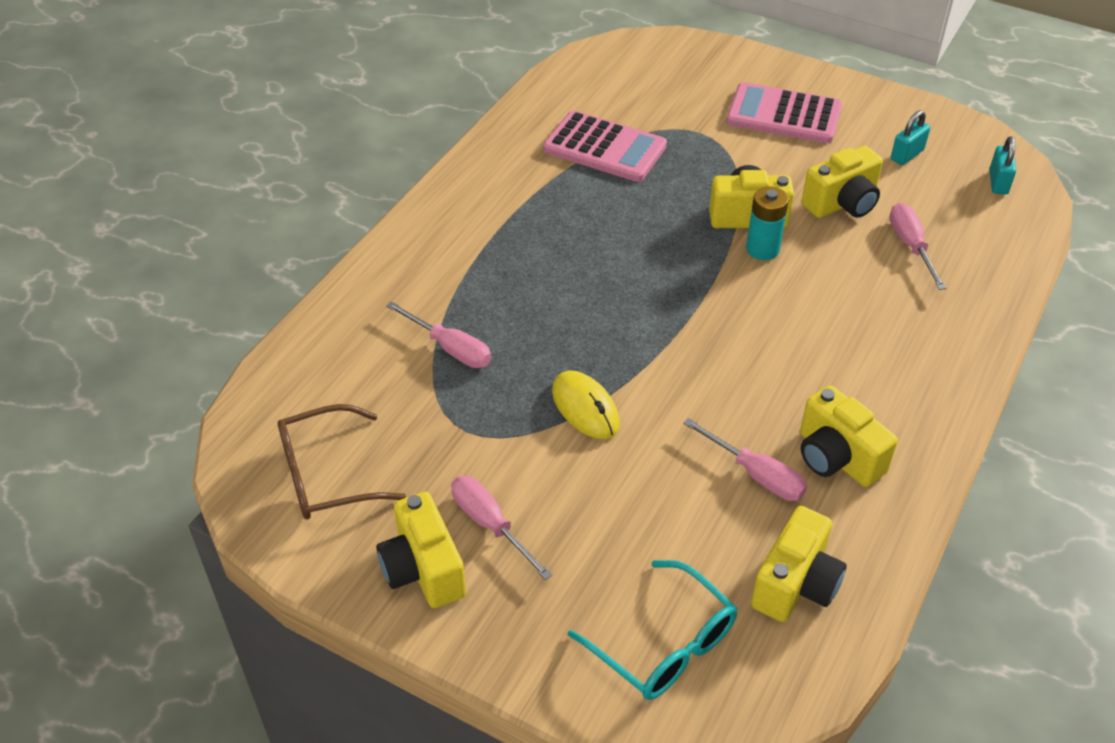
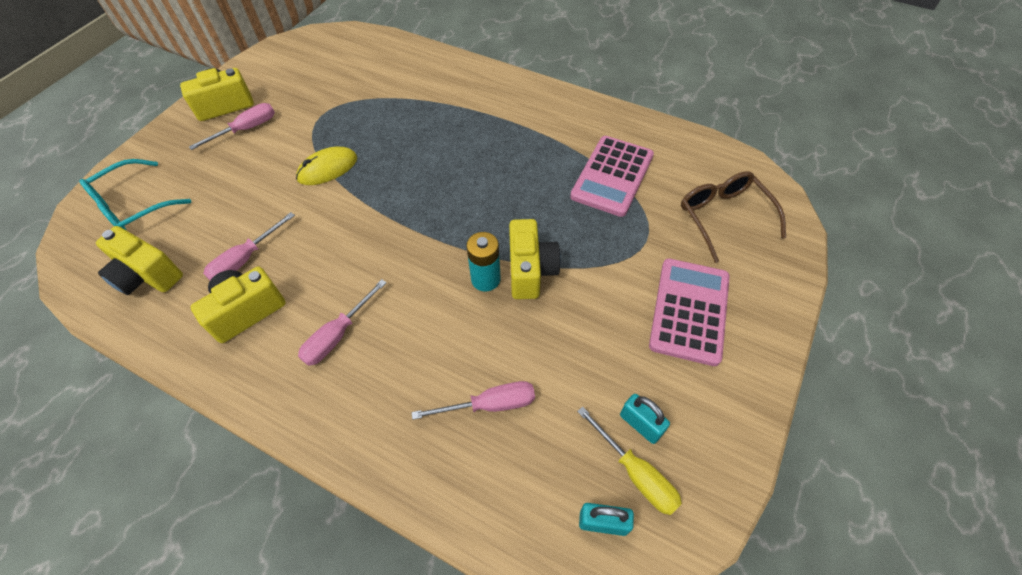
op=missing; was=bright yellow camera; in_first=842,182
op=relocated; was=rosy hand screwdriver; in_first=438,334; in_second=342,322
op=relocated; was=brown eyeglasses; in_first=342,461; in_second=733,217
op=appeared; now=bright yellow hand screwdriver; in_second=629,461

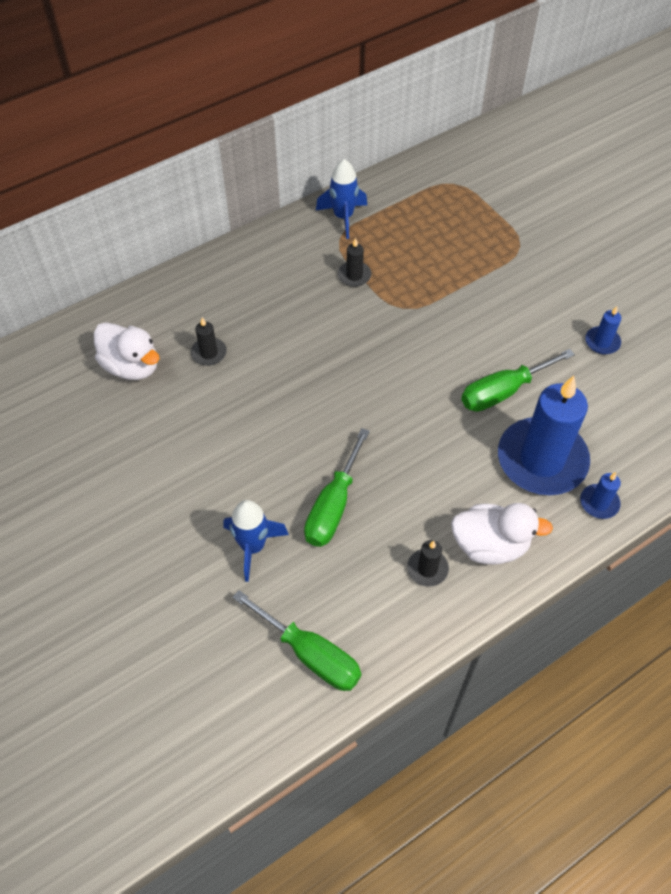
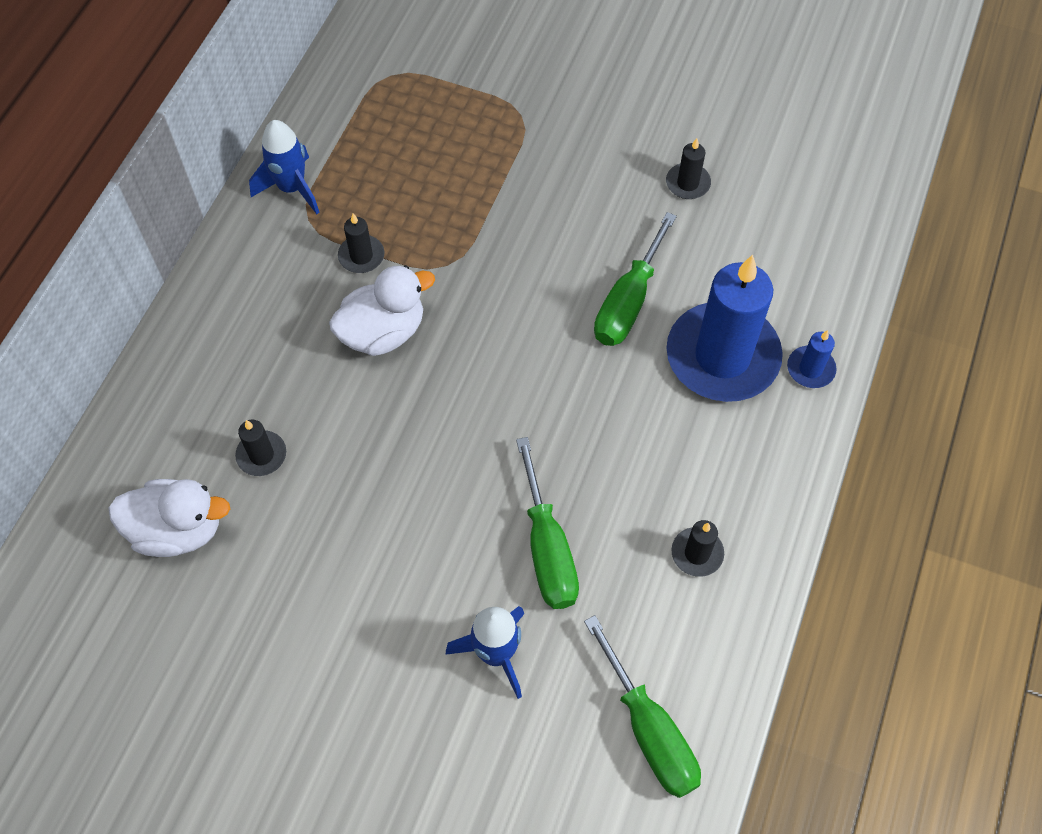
op=colour; was=blue candle; now=ebony candle; in_first=603,330; in_second=688,168
op=relocated; was=white rubber duck; in_first=502,534; in_second=382,310
op=spun; was=green hand screwdriver; in_first=296,640; in_second=642,706; clockwise=60

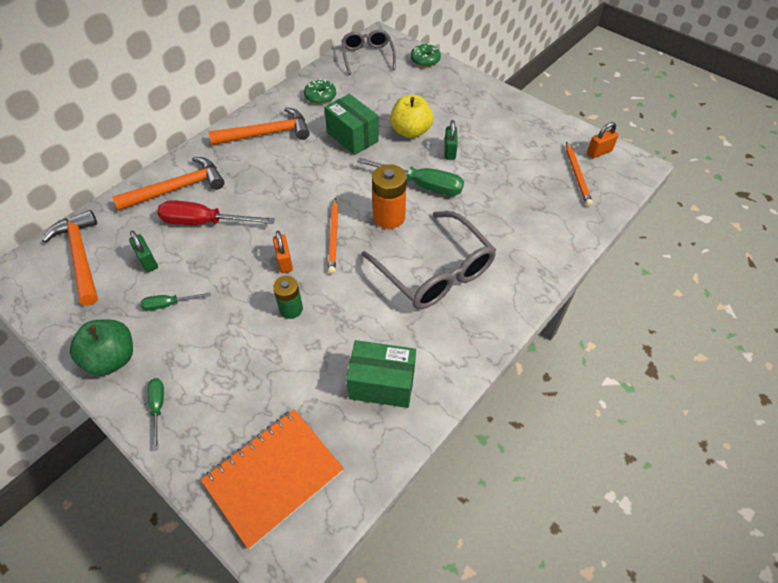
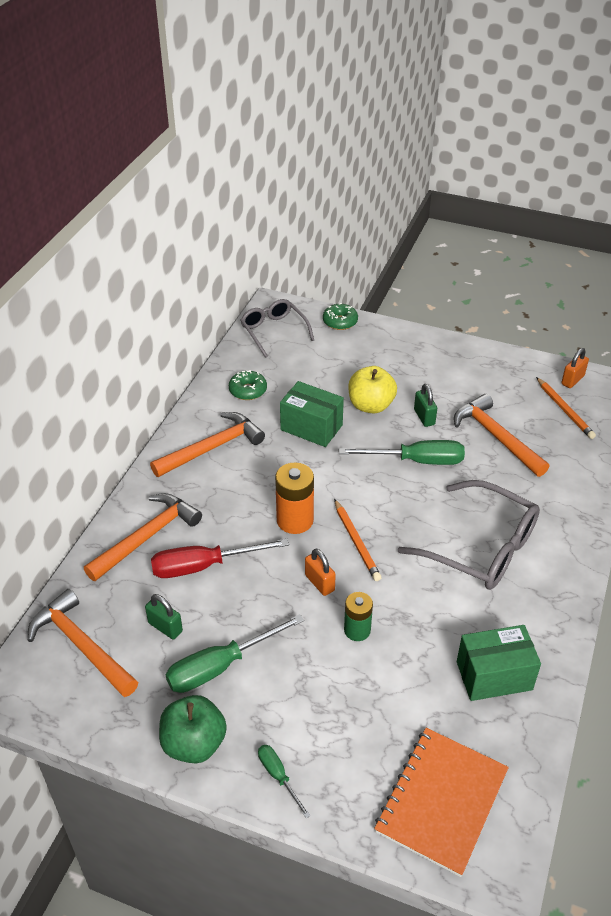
op=relocated; was=bright orange battery; in_first=389,196; in_second=294,498
op=size; was=green hand screwdriver; in_first=175,302; in_second=235,653; ratio=1.91
op=appeared; now=bright orange hammer; in_second=502,435

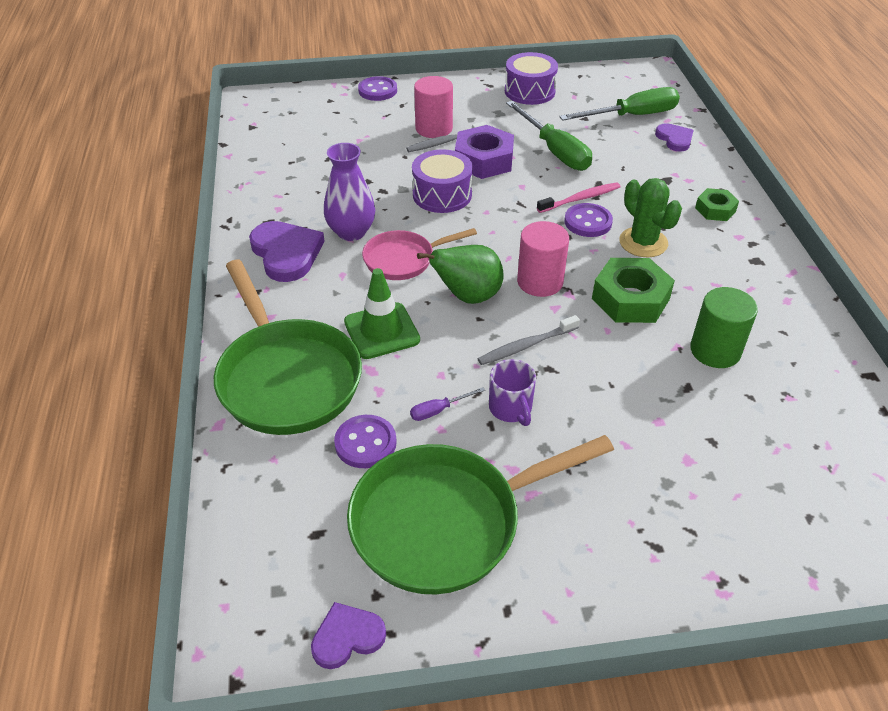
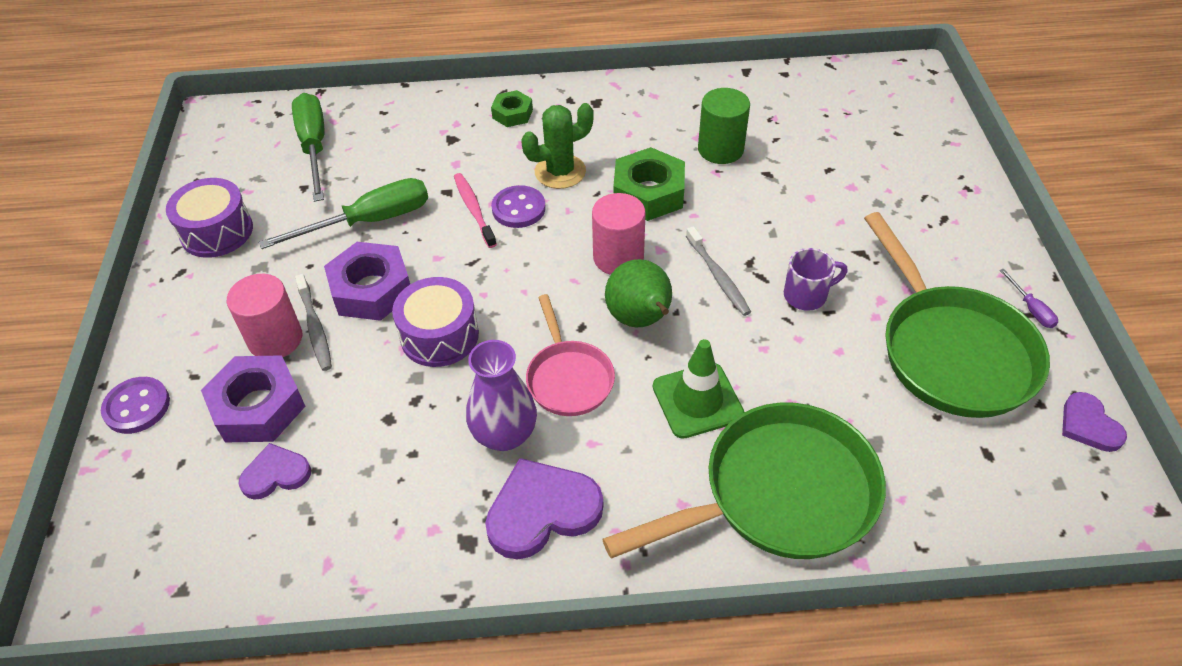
op=relocated; was=royal purple heart; in_first=674,137; in_second=274,471
op=relocated; was=royal purple hand screwdriver; in_first=447,404; in_second=1029,298
op=missing; was=royal purple button; in_first=365,441
op=appeared; now=royal purple nut; in_second=253,398

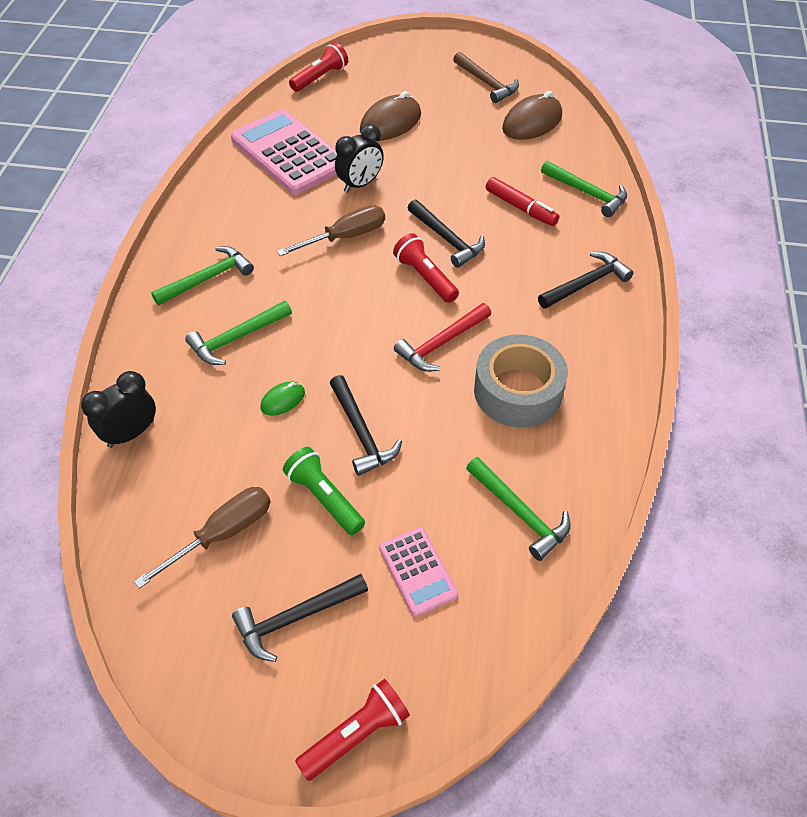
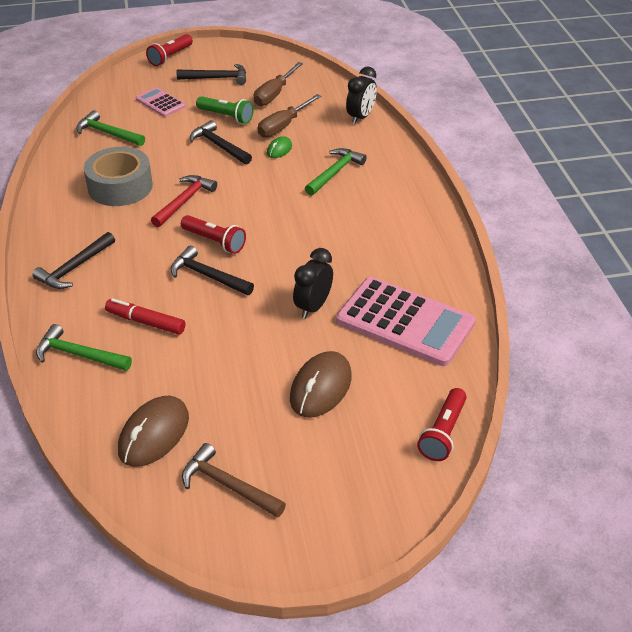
op=relocated; was=brown hand screwdriver; in_first=331,230; in_second=289,115
op=missing; was=green hammer; in_first=202,275
op=spun; was=ebony hammer; in_first=300,618; in_second=211,74; clockwise=45

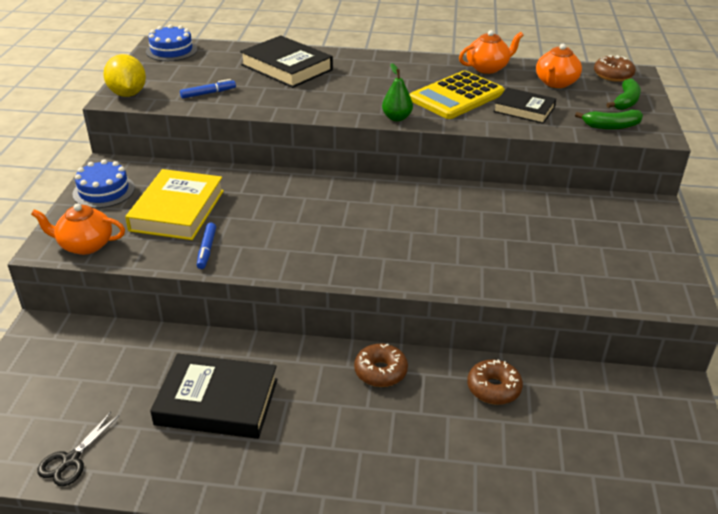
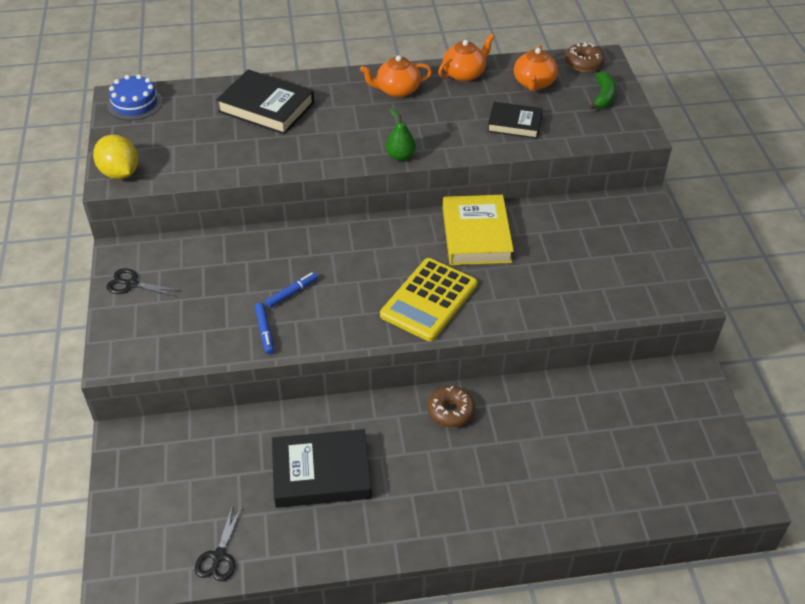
op=relocated; was=bright yellow calculator; in_first=457,95; in_second=429,300
op=relocated; was=blue felt pen; in_first=208,89; in_second=291,290
op=missing; was=green banana; in_first=609,120
op=exchanged; was=blue gateau; now=ebony pair of scissors; in_first=104,183; in_second=143,282
op=relocated; was=bright yellow hardback; in_first=174,204; in_second=478,230
op=relocated; was=bright orange tea pot; in_first=78,229; in_second=396,76
op=missing; was=brown doughnut; in_first=495,382

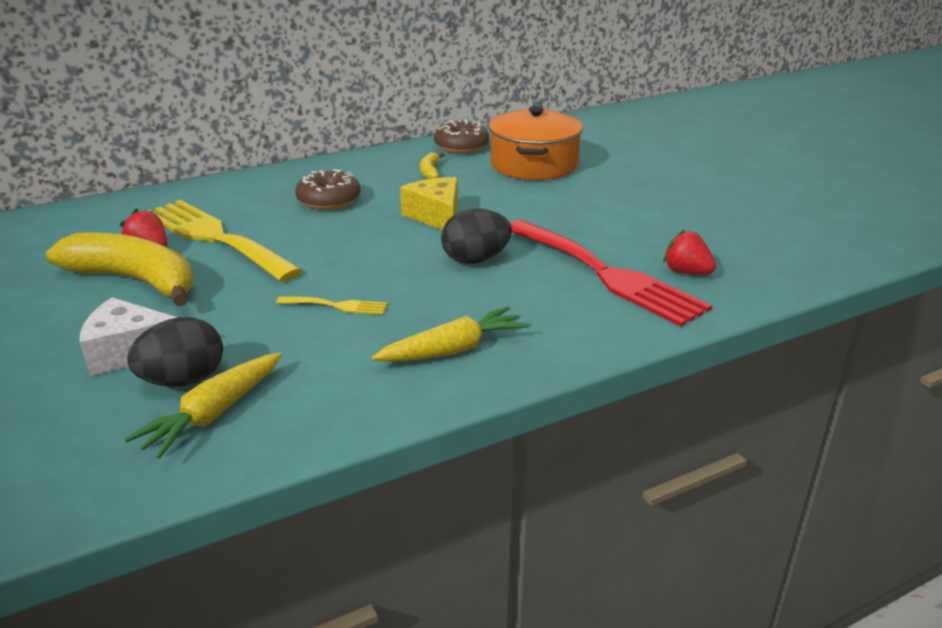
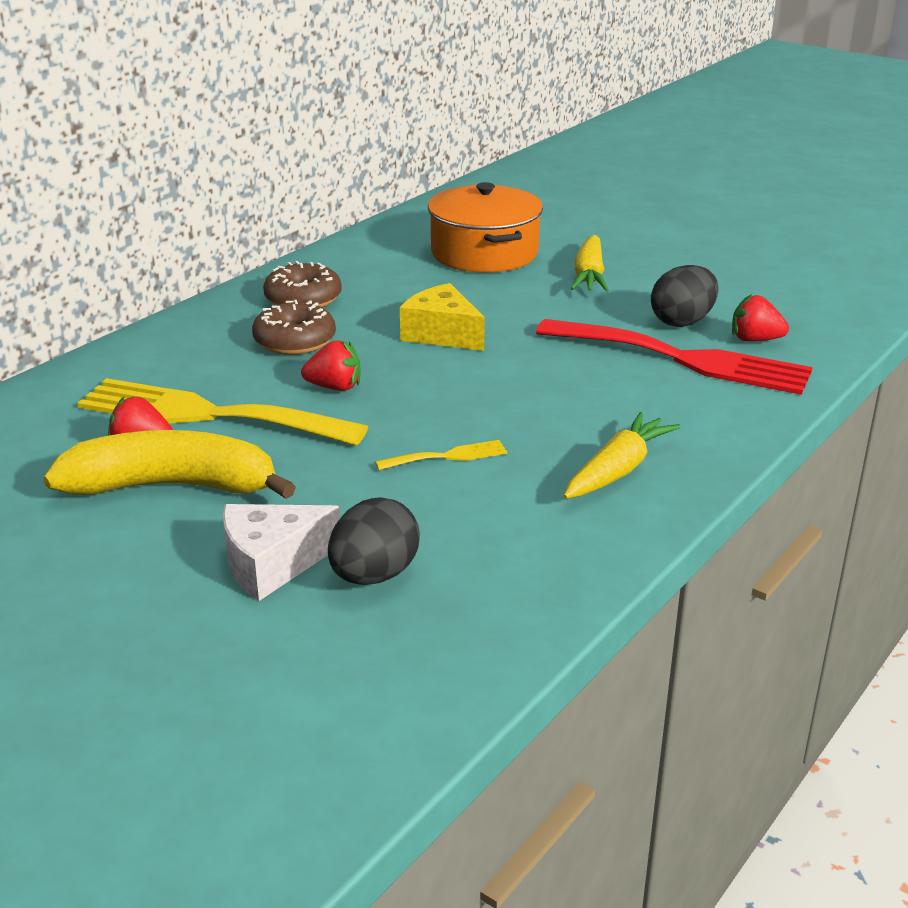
op=relocated; was=brown doughnut; in_first=461,137; in_second=302,284
op=missing; was=bright yellow banana; in_first=432,166
op=relocated; was=ebony egg; in_first=476,236; in_second=685,296
op=relocated; was=bright yellow toy carrot; in_first=203,406; in_second=589,263
op=appeared; now=scarlet toy strawberry; in_second=331,365

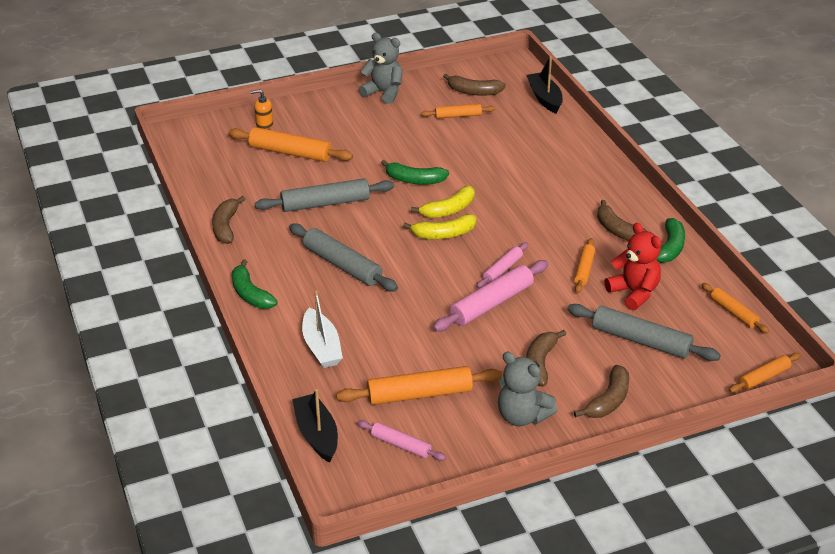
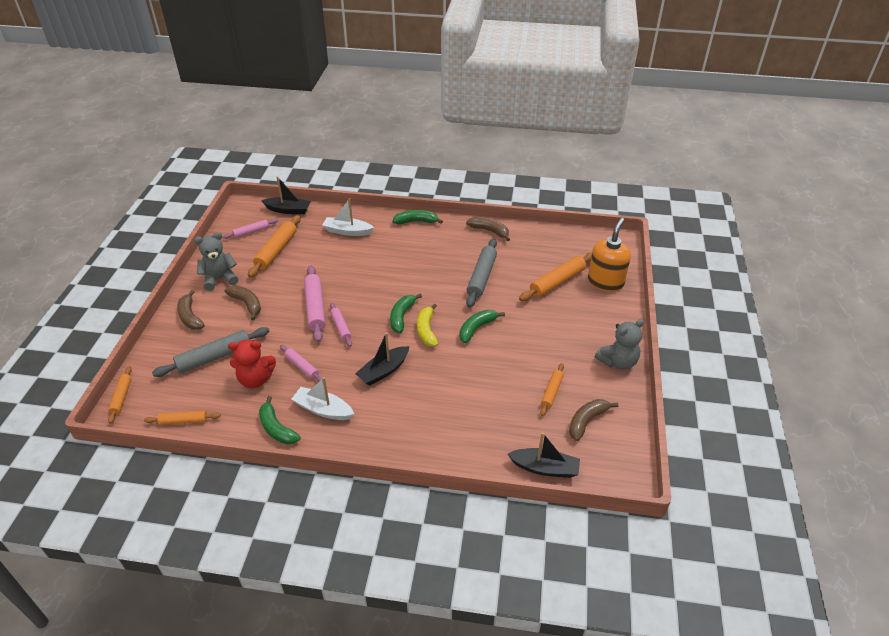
op=size; was=bright orange soap dispenser; in_first=261,109; in_second=609,254; ratio=2.08
op=exchanged; was=brown banana; now=white toy boat; in_first=622,220; in_second=322,398
op=colour; was=bright yellow banana; now=green banana; in_first=439,226; in_second=406,313
op=missing; was=grey dough roller; in_first=343,257
op=colour; was=bright orange dough roller; now=rosy dough roller; in_first=584,265; in_second=301,363
op=appeared; now=ebony toy boat; in_second=382,359

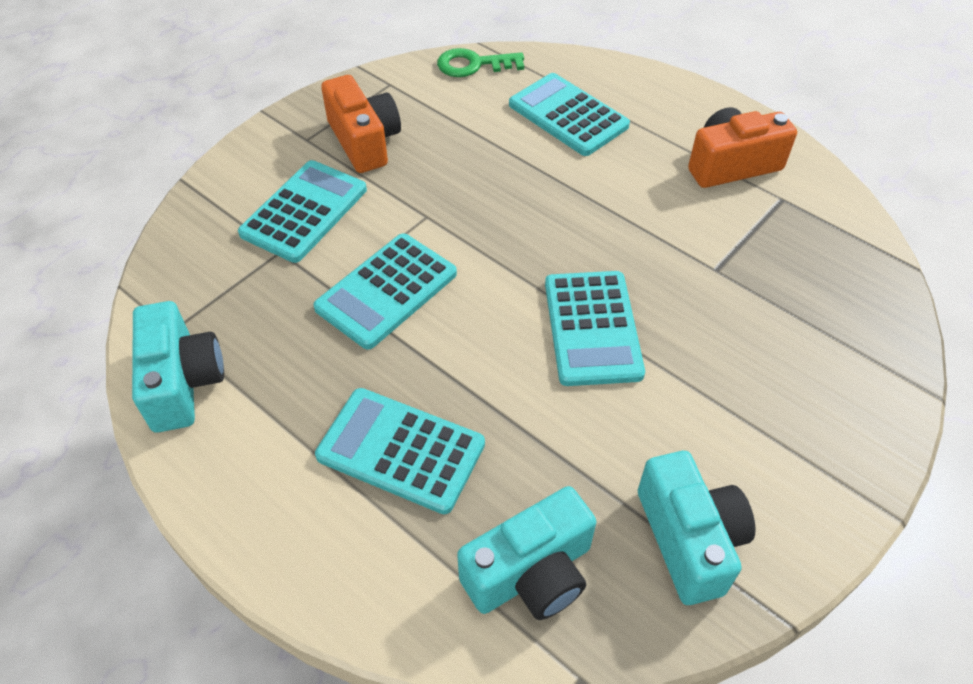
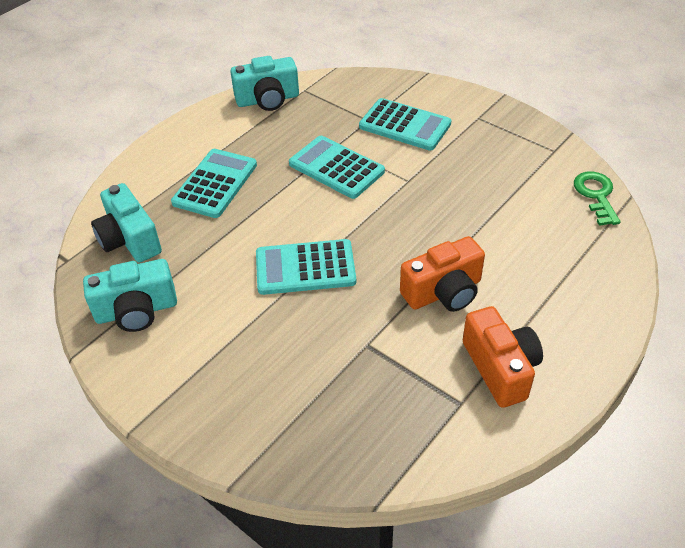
op=missing; was=turquoise calculator; in_first=569,114
op=relocated; was=bright orange camera; in_first=361,124; in_second=442,274

